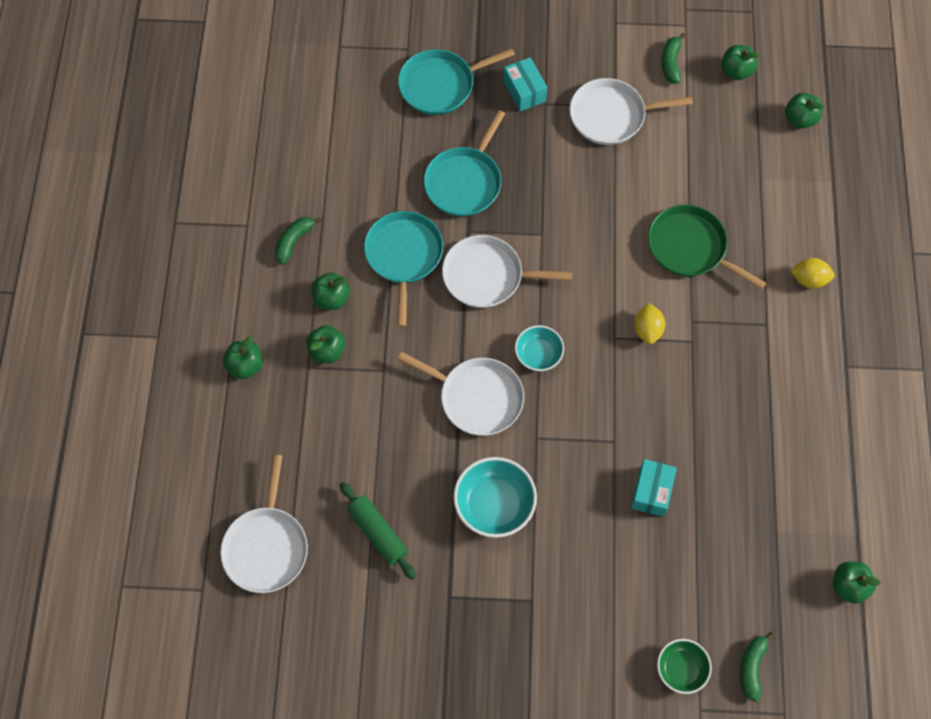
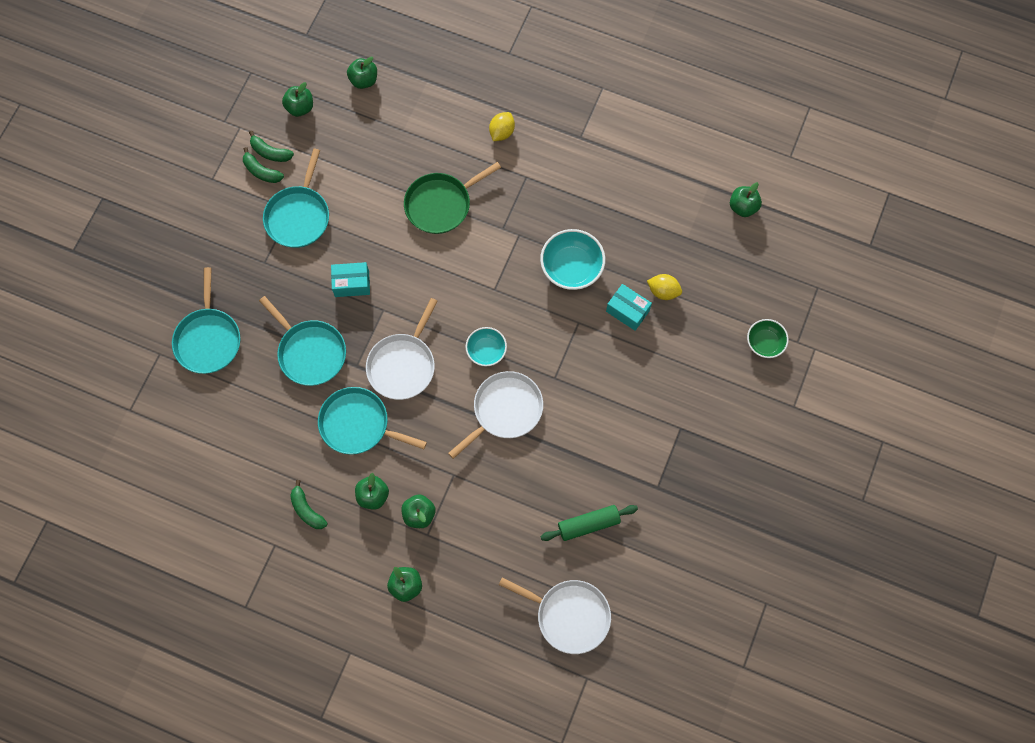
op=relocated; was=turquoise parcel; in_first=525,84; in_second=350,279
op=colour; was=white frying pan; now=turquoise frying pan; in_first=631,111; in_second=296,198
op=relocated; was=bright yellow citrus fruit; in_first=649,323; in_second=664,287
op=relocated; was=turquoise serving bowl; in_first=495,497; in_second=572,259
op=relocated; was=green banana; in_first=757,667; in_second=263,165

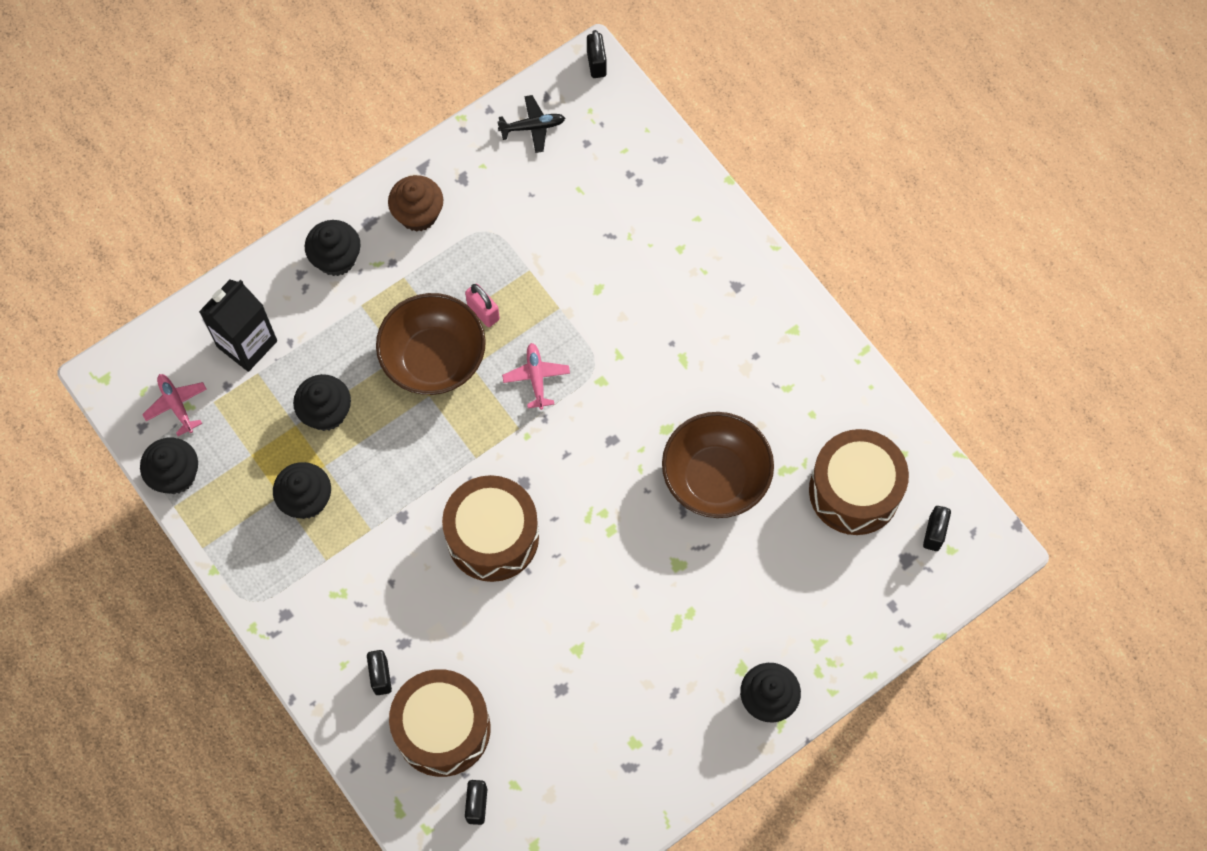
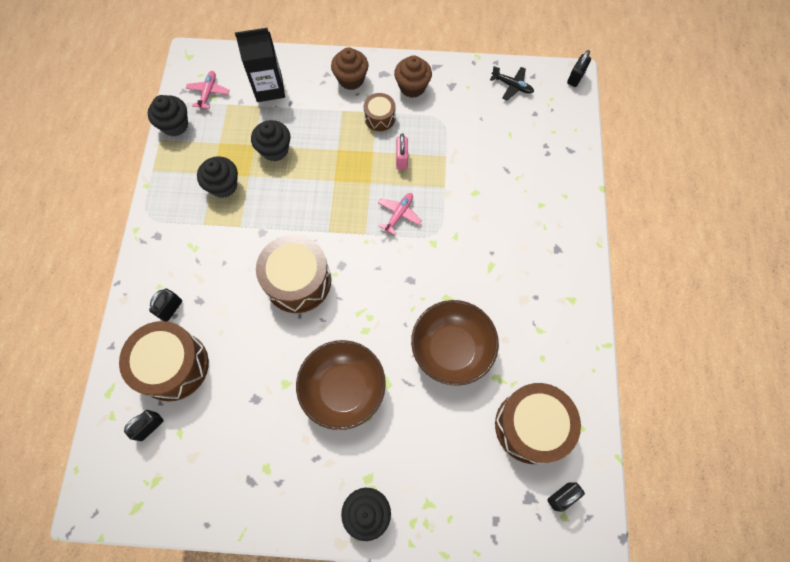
op=colour; was=ebony fairy cake; now=brown fairy cake; in_first=333,248; in_second=350,68
op=relocated; was=brown serving bowl; in_first=431,344; in_second=341,385
op=appeared; now=brown drum; in_second=380,112

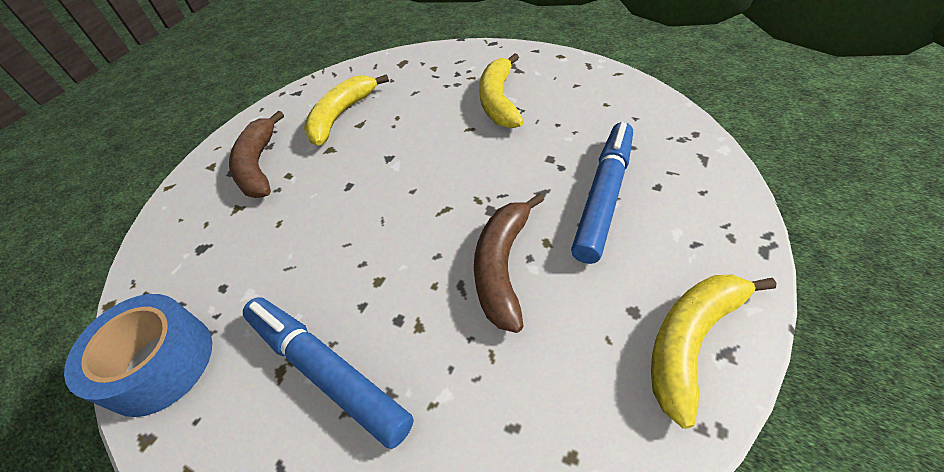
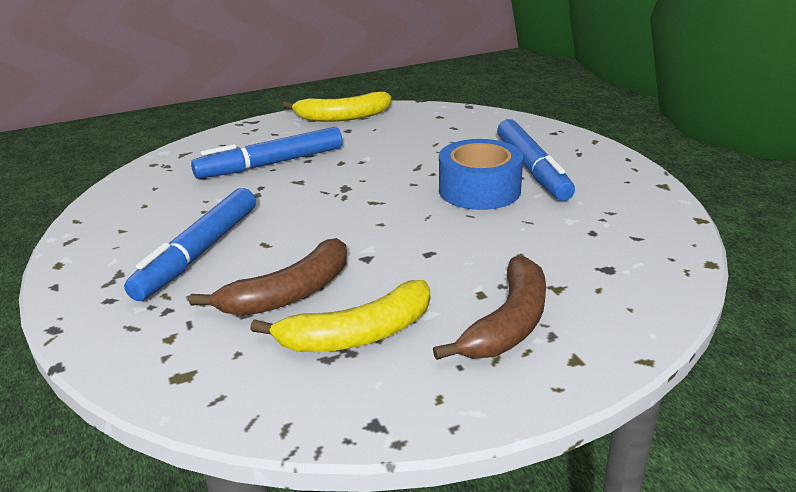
op=exchanged; was=bright yellow banana; now=blue felt pen; in_first=501,90; in_second=190,244
op=relocated; was=brown banana; in_first=509,263; in_second=268,277
op=relocated; was=blue sticky tape; in_first=138,355; in_second=481,174

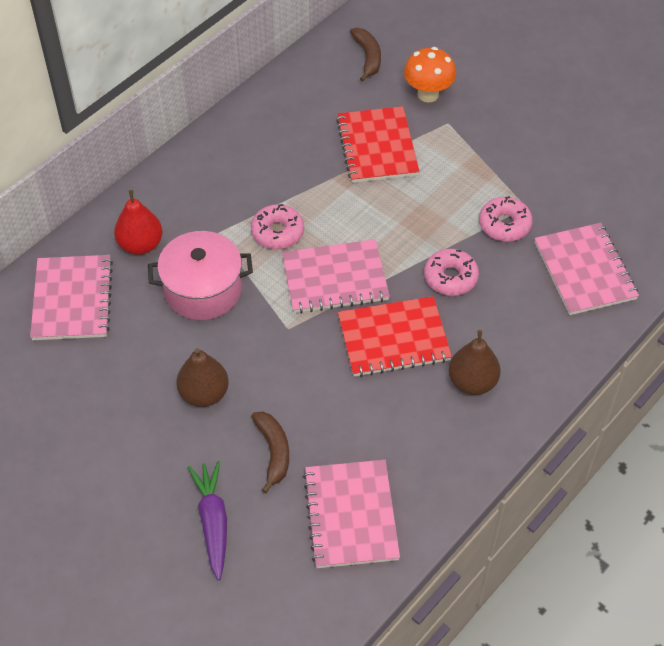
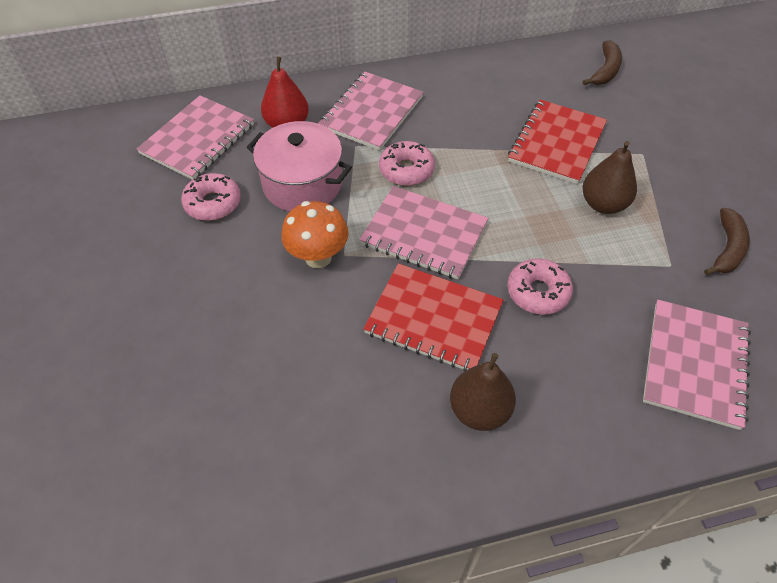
op=relocated; was=bright orange toadstool; in_first=430,75; in_second=315,234
op=relocated; was=rosy doughnut; in_first=506,219; in_second=211,197
op=relocated; was=brown pear fruit; in_first=202,377; in_second=609,177
op=relocated; was=brown banana; in_first=270,452; in_second=727,241
op=relocated; was=rosy notebook; in_first=351,514; in_second=370,111
op=missing; was=royal purple toy carrot; in_first=207,520

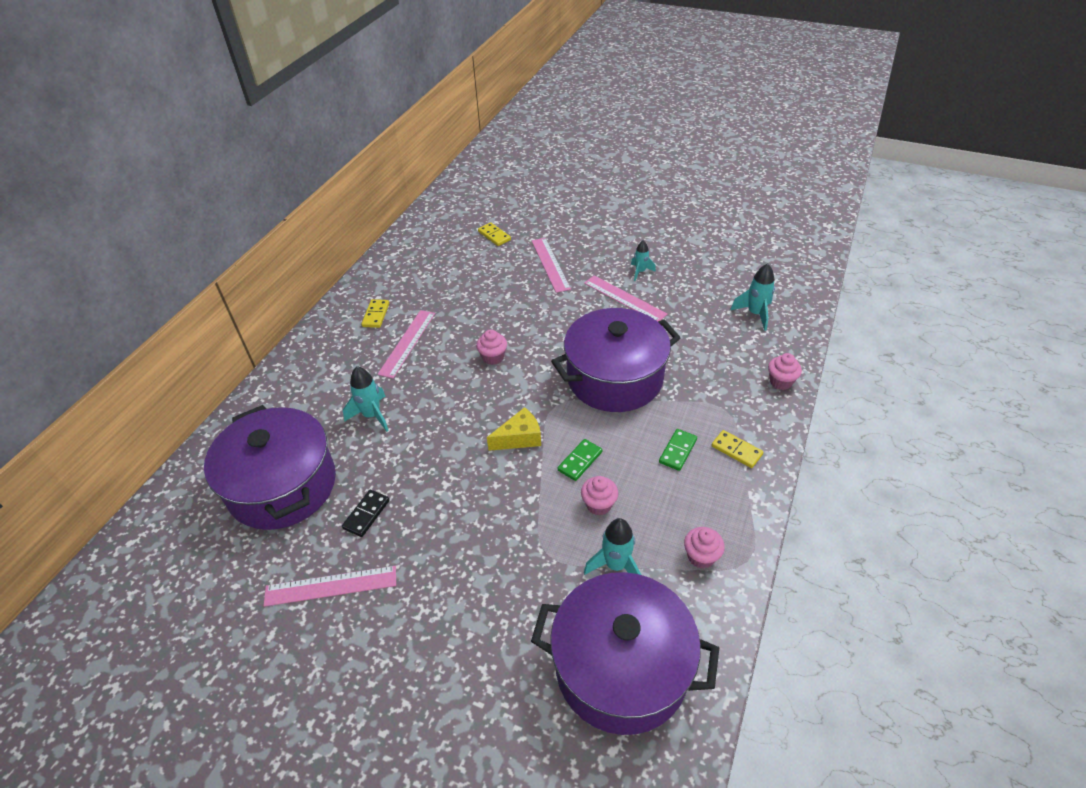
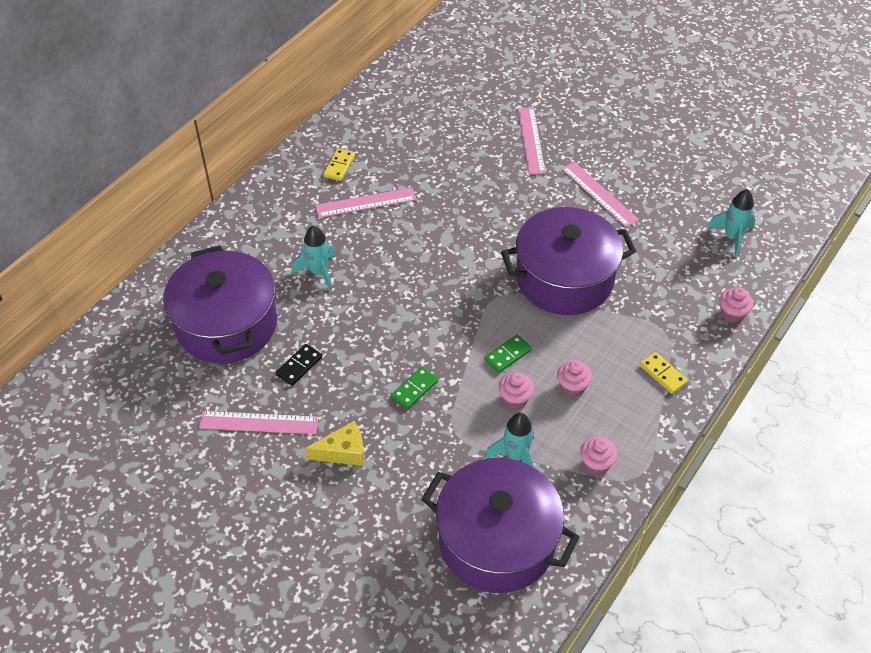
op=missing; was=bright yellow domino tile; in_first=494,234
op=missing; was=turquoise rocket; in_first=643,260
op=spun; was=rosy ruler; in_first=406,344; in_second=365,203; clockwise=45
op=relocated; was=rosy fairy cake; in_first=491,347; in_second=574,378
op=relocated; was=bright yellow cheese wedge; in_first=514,429; in_second=335,443
op=relocated; was=green domino tile; in_first=678,450; in_second=414,388

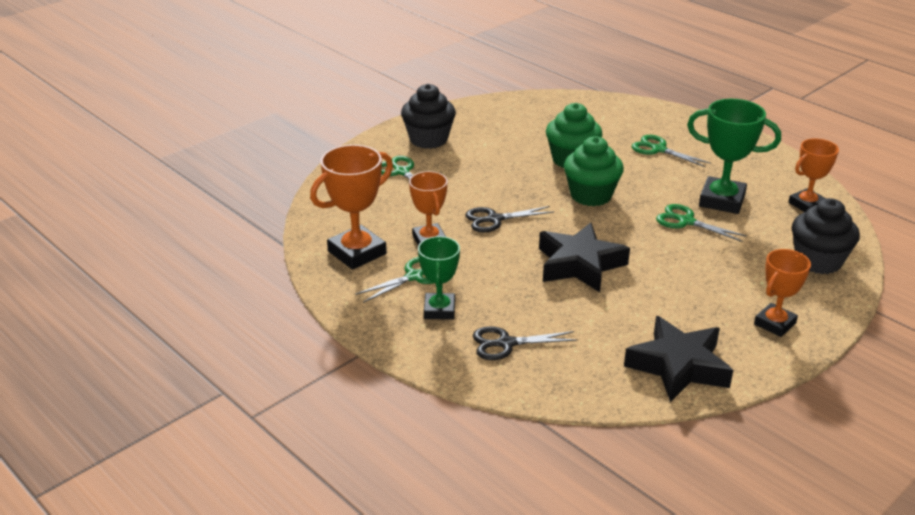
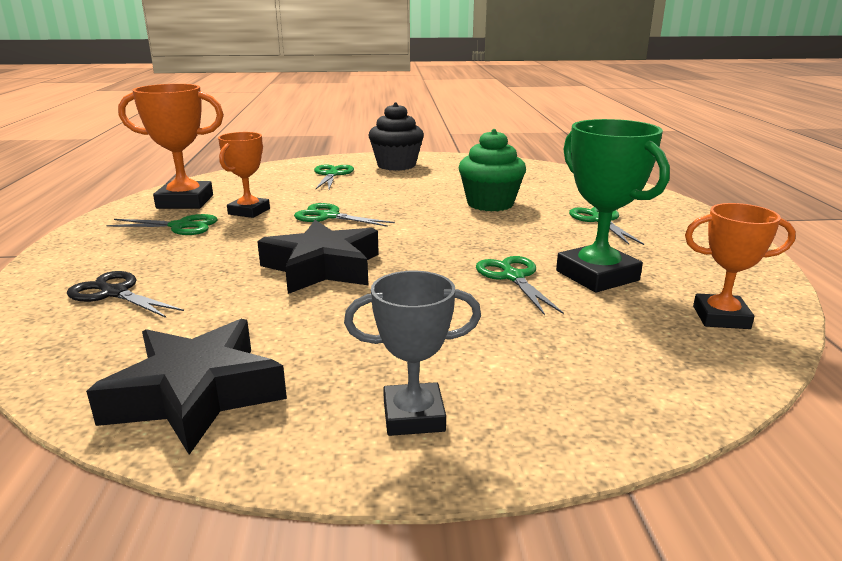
op=missing; was=green fairy cake; in_first=594,171
op=missing; was=ebony fairy cake; in_first=826,236
op=colour; was=ebony pair of scissors; now=green pair of scissors; in_first=509,219; in_second=344,215
op=missing; was=green prize cup; in_first=439,278
op=colour; was=bright orange prize cup; now=grey prize cup; in_first=782,293; in_second=412,353

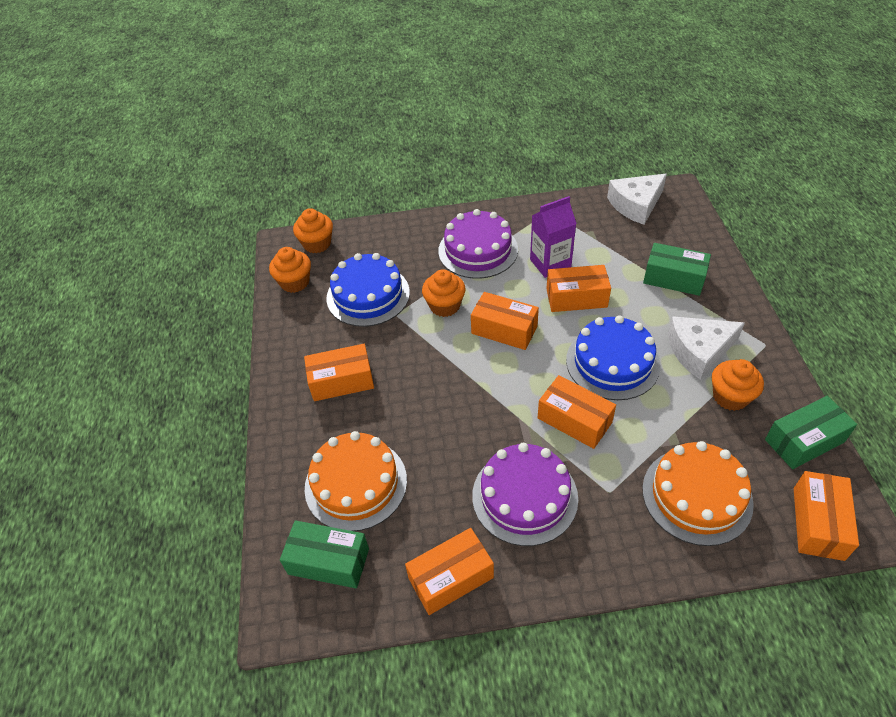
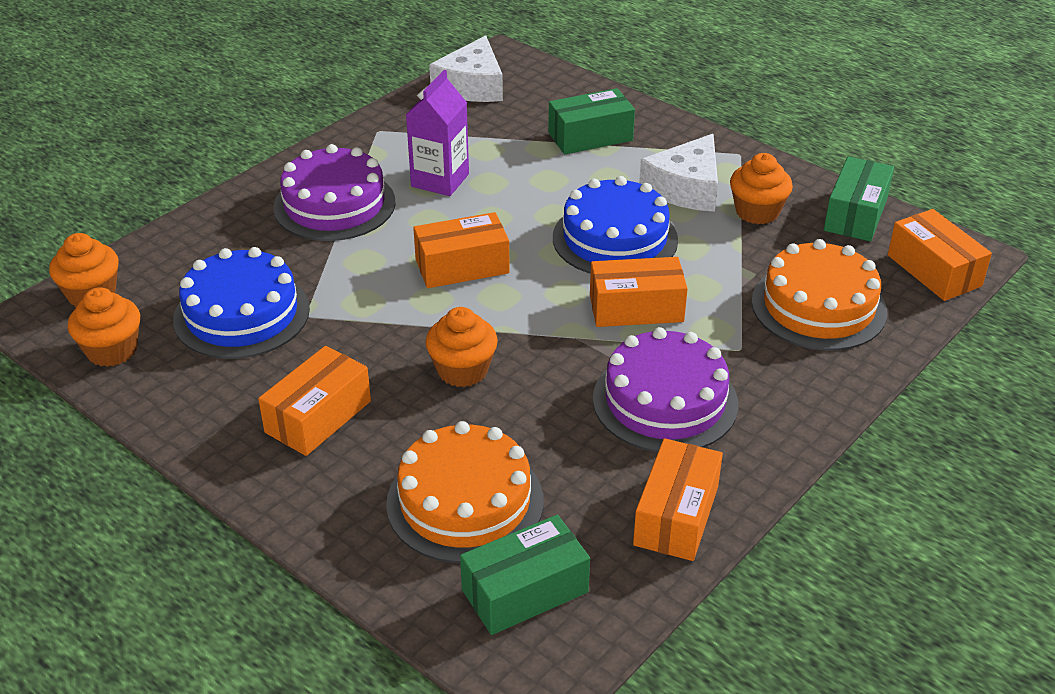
op=missing; was=bright orange parcel; in_first=578,288
op=relocated; was=bright orange fairy cake; in_first=444,293; in_second=461,347

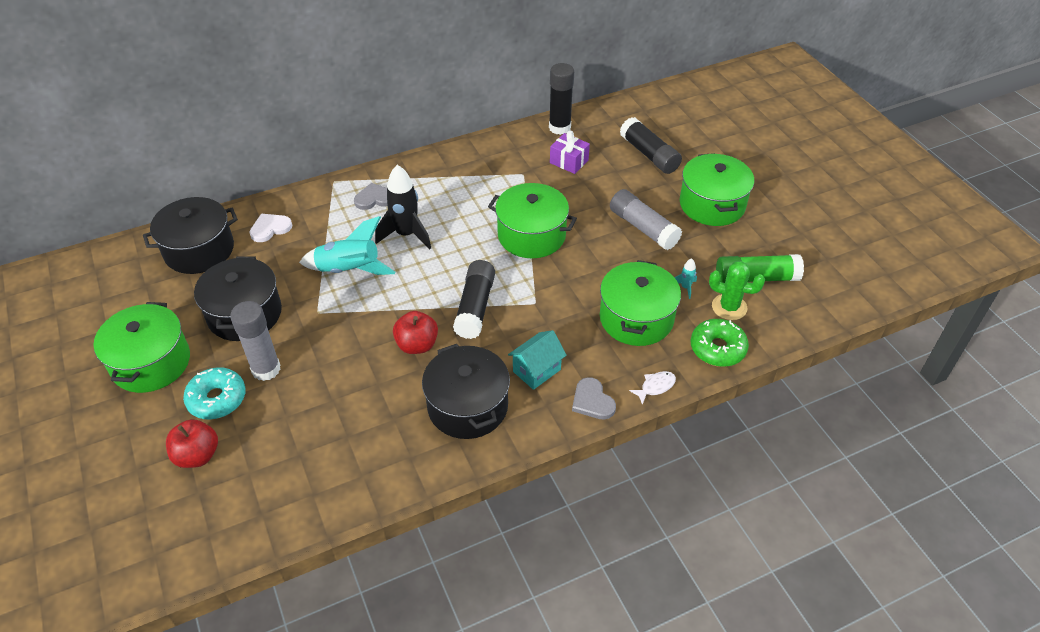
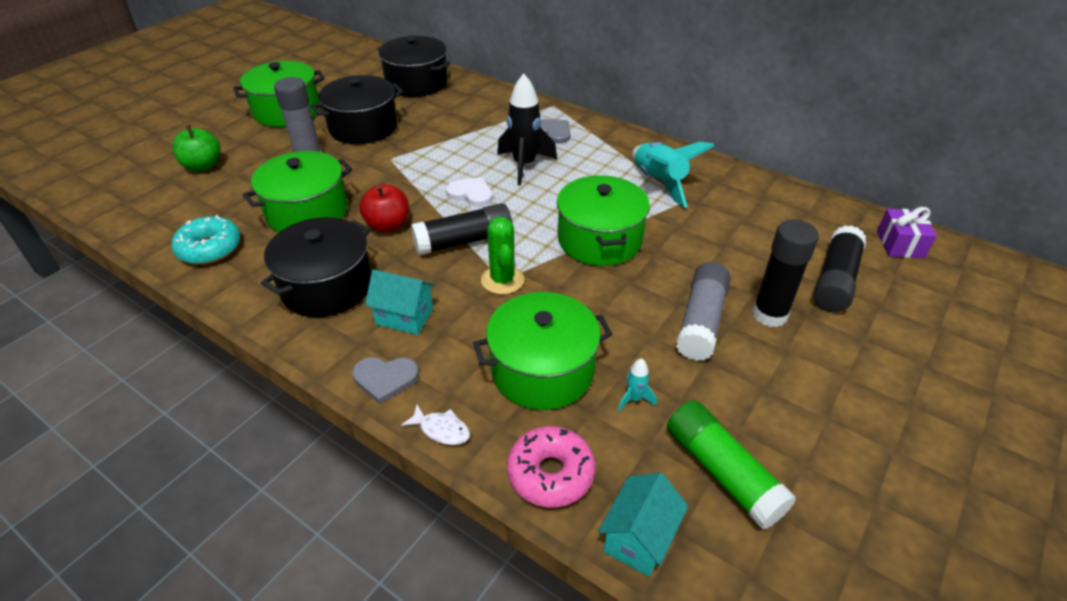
op=relocated; was=ebony glue; in_first=561,99; in_second=785,273
op=relocated; was=royal purple gift; in_first=570,152; in_second=907,232
op=relocated; was=green stockpot; in_first=717,189; in_second=297,192
op=relocated; was=white heart; in_first=270,228; in_second=469,192
op=relocated; was=turquoise rocket; in_first=347,245; in_second=673,175
op=relocated; was=green cactus; in_first=737,290; in_second=502,256
op=colour; was=green doughnut; now=rosy doughnut; in_first=720,343; in_second=551,466
op=relocated; was=turquoise doughnut; in_first=214,393; in_second=206,239
op=spun; was=grey heart; in_first=594,398; in_second=385,380; clockwise=-120
op=colour; was=scarlet toy apple; now=green toy apple; in_first=192,443; in_second=196,148
op=appeared; now=turquoise house; in_second=643,525

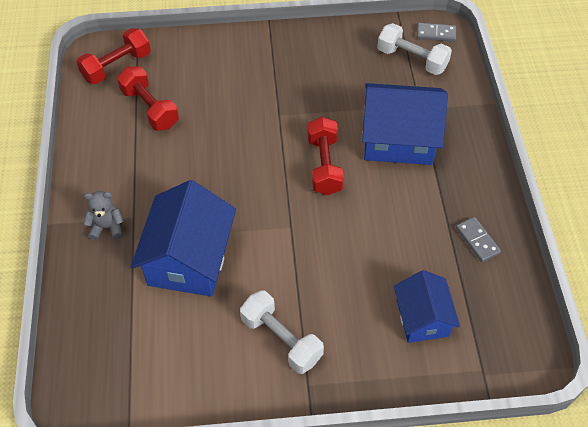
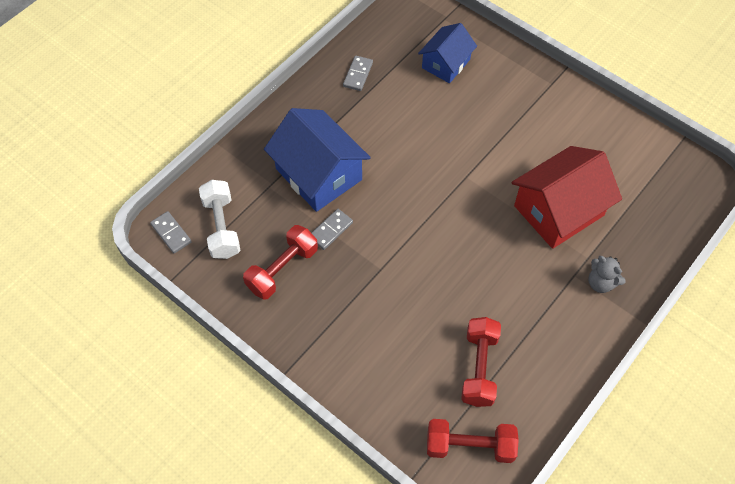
op=relocated; was=scarlet dumbbell; in_first=326,156; in_second=280,262
op=colour; was=blue house; now=scarlet house; in_first=183,238; in_second=567,197
op=missing; was=white dumbbell; in_first=282,332
op=appeared; now=grey domino tile; in_second=332,229

